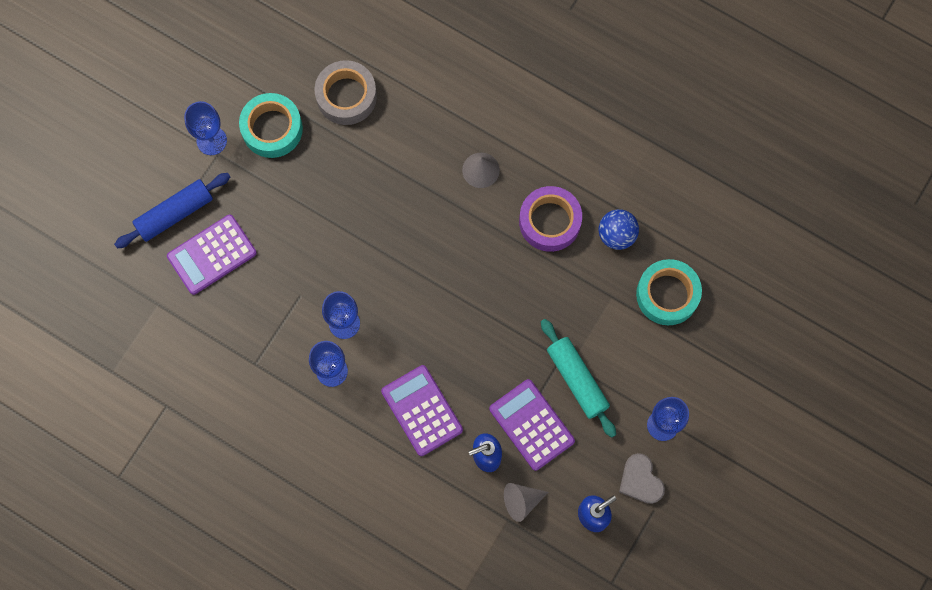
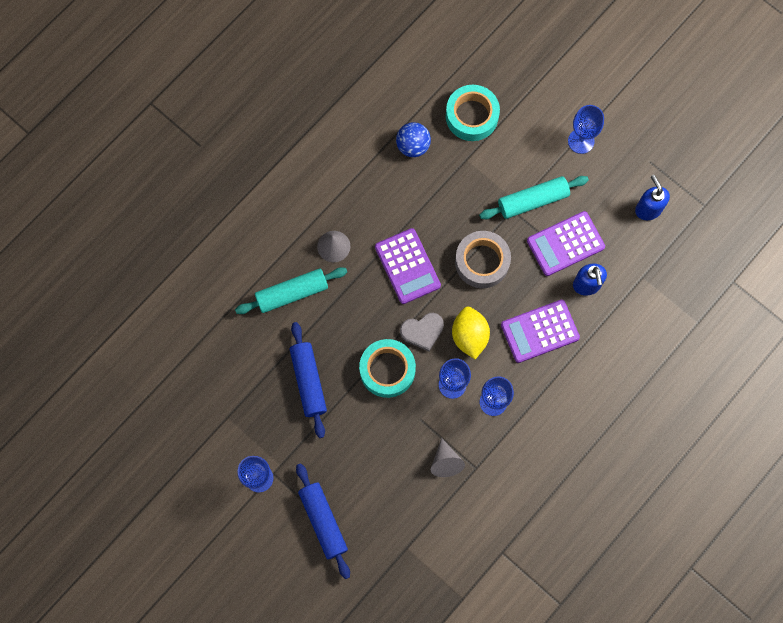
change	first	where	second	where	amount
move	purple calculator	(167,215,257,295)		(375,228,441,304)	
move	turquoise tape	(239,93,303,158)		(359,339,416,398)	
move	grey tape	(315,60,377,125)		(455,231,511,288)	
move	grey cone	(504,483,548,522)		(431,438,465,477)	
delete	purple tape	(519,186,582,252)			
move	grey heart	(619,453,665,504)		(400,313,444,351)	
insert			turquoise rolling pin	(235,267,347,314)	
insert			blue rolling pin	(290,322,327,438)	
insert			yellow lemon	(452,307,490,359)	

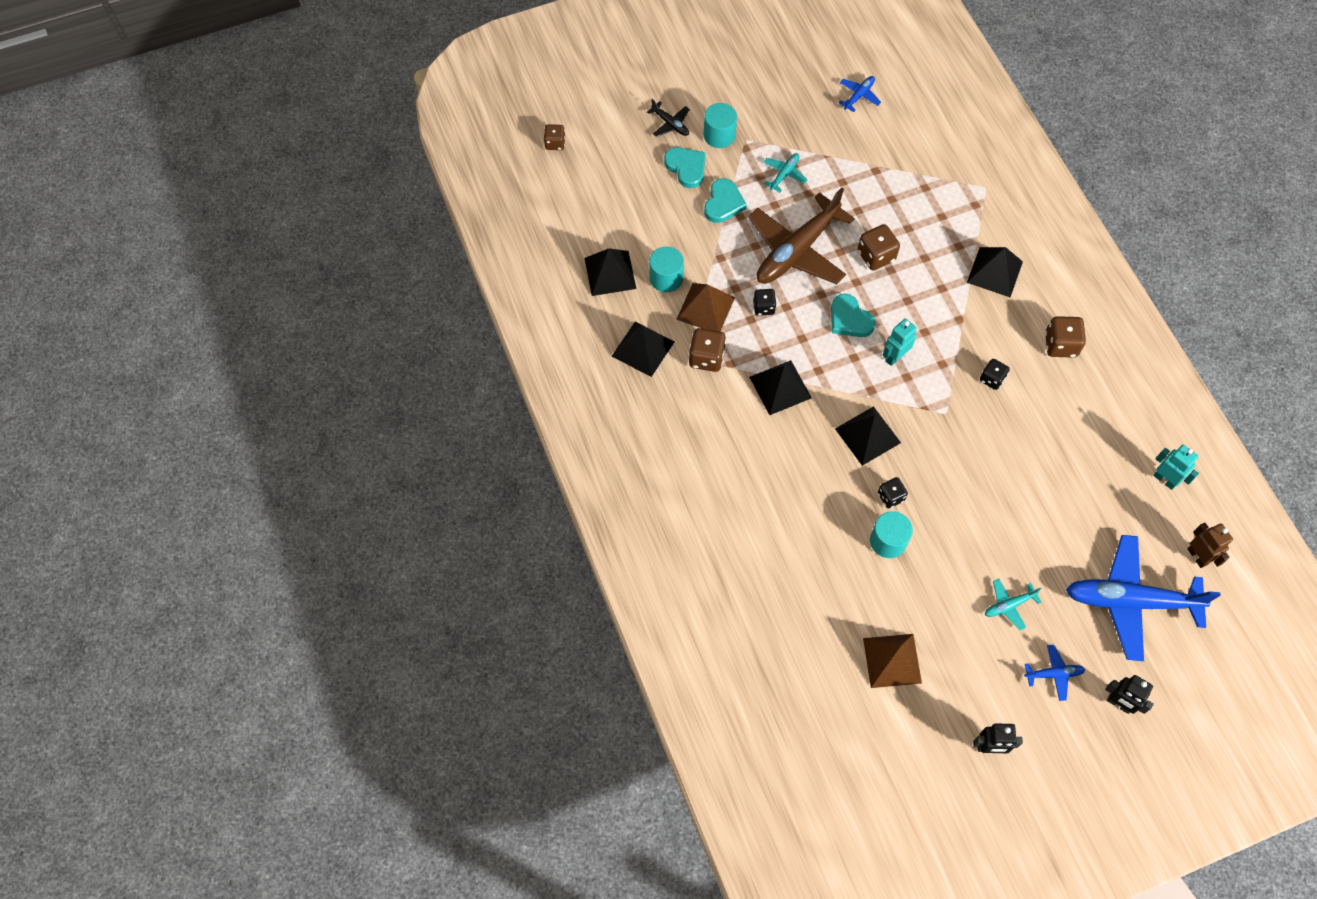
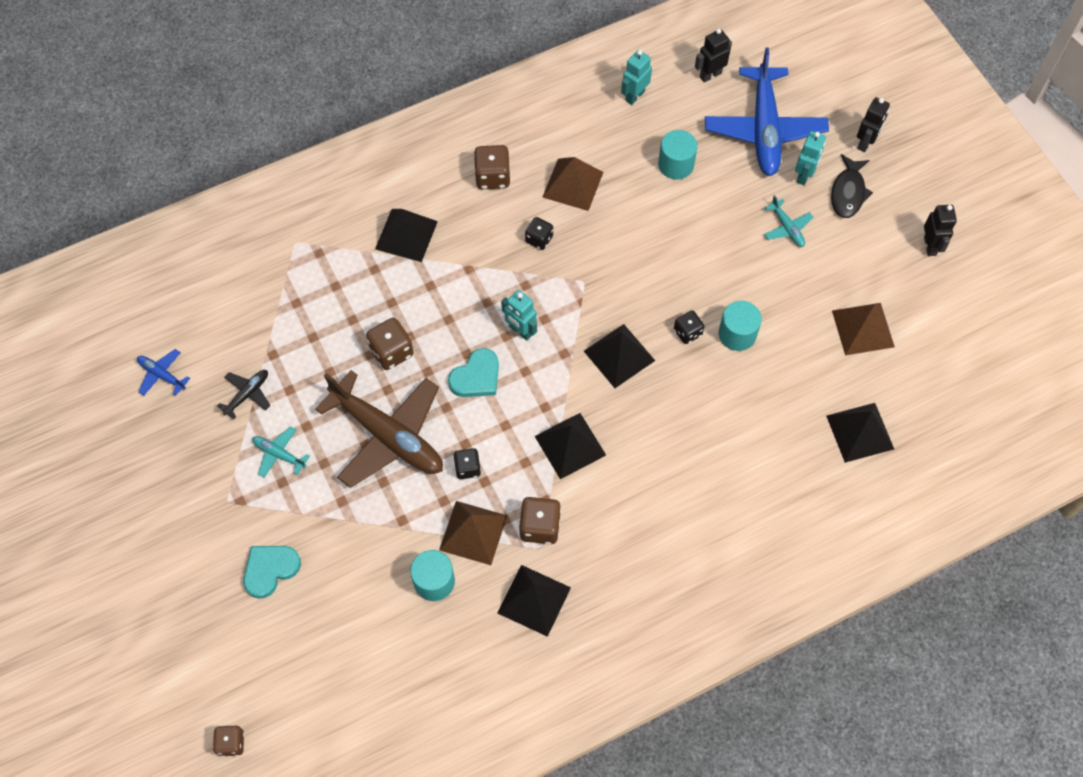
change	first	where	second	where	amount
move	black pyramid	(584,248,636,296)		(826,403,894,463)	
move	black plane	(647,99,690,137)		(217,370,271,419)	
move	turquoise cylinder	(704,103,737,148)		(658,130,698,179)	
delete	turquoise heart	(704,178,747,223)			
replace	blue plane	(1024,645,1086,701)	black fish	(831,154,873,218)	
recolor	brown robot	(1188,523,1233,568)	black robot	(695,28,732,82)	
insert			brown pyramid	(543,157,603,211)	
insert			turquoise robot	(795,131,826,185)	

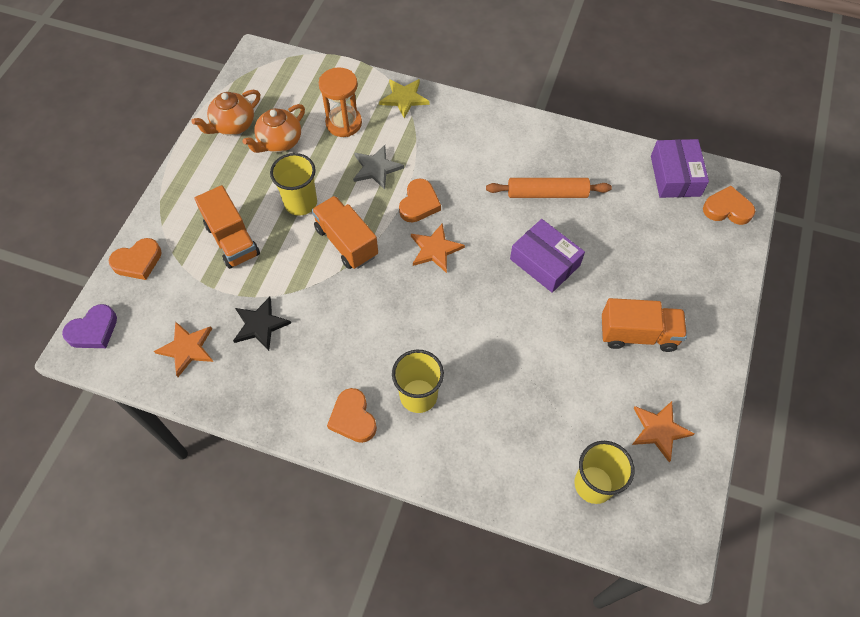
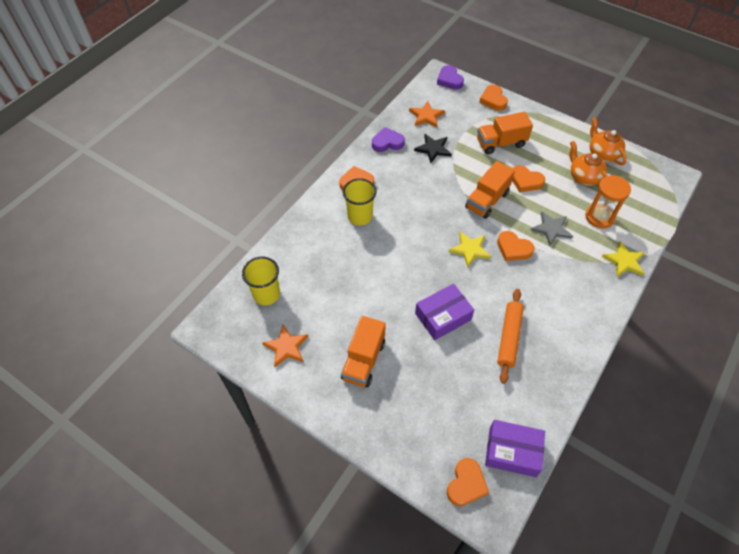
change	first	where	second	where	amount
replace	yellow cup	(270,153,317,216)	orange heart	(512,165,545,192)	
rotate	orange truck	(312,196,378,269)		(465,161,515,219)	150 degrees clockwise
recolor	orange star	(411,223,465,273)	yellow star	(449,232,491,267)	
insert			purple heart	(372,127,405,152)	

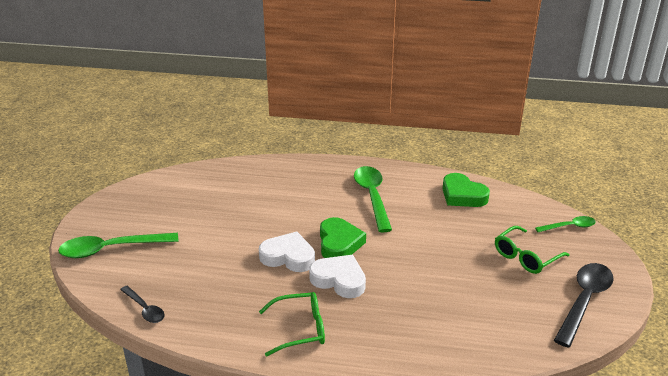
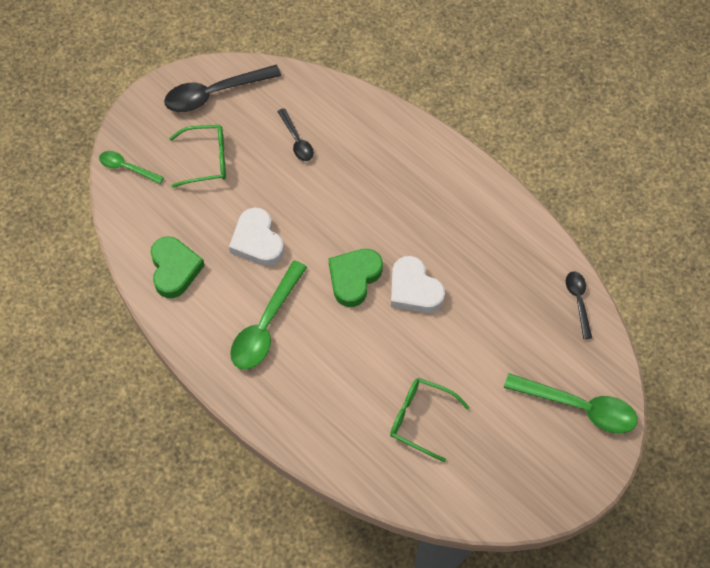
change	first	where	second	where	amount
move	green glasses	(259,292,325,356)		(390,378,470,462)	
move	white heart	(309,255,366,298)		(229,207,284,266)	
insert			black spoon	(277,108,314,161)	

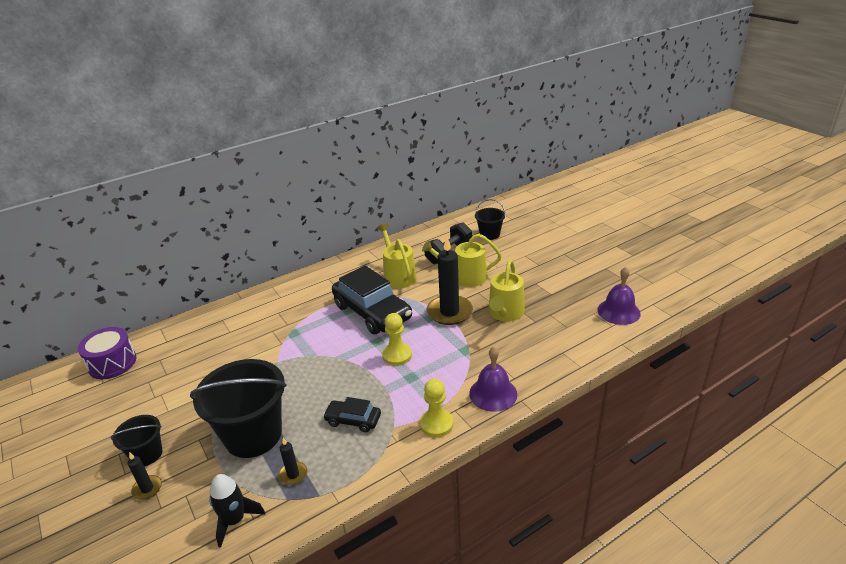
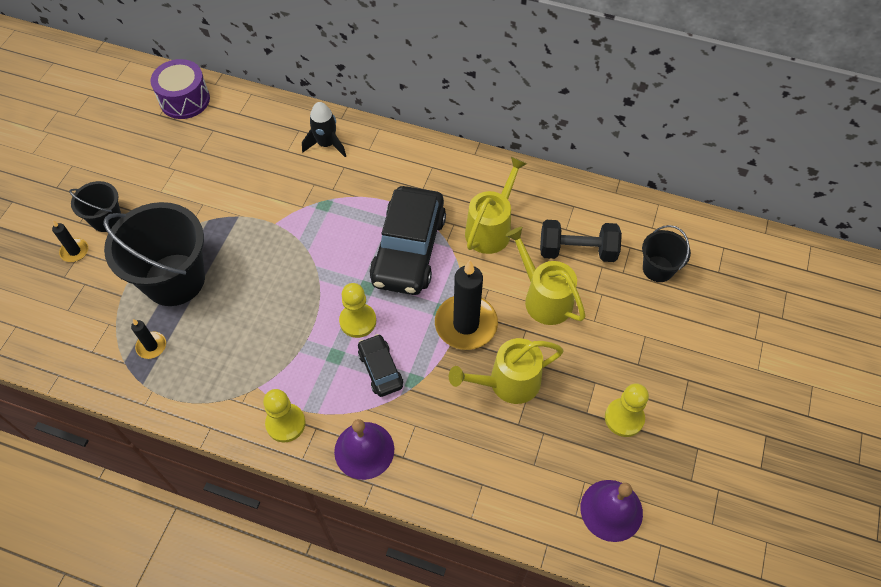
change	first	where	second	where	amount
move	black rocket	(209,474,265,548)		(302,102,346,157)	
move	black car	(323,397,381,432)		(358,334,403,397)	
insert			yellow pawn	(605,383,649,437)	

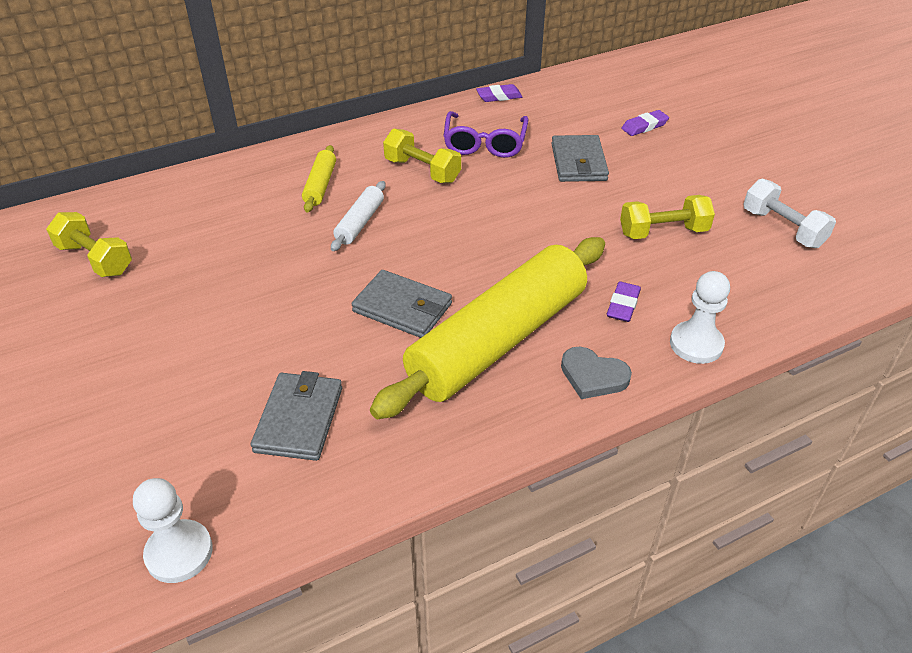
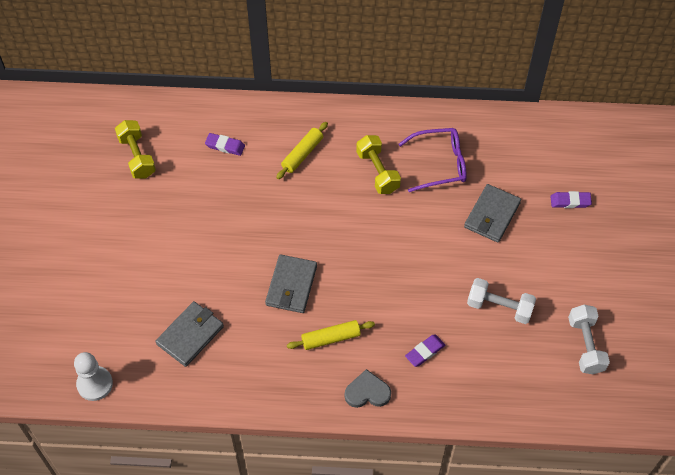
change	first	where	second	where	amount
delete	white rolling pin	(331,181,386,251)			
rotate	grey wallet	(352,270,452,338)		(265,254,317,313)	45 degrees clockwise
resize	yellow rolling pin	(370,237,605,419)		(287,320,375,350)	x0.41
rotate	purple glasses	(443,111,528,158)		(399,128,467,192)	135 degrees counterclockwise
move	purple eraser	(476,84,522,102)		(205,133,245,156)	
rotate	grey heart	(561,347,632,399)		(344,369,391,408)	120 degrees clockwise
recolor	yellow dumbbell	(620,195,715,239)	white dumbbell	(467,278,536,324)	
delete	white pawn	(670,271,730,364)			

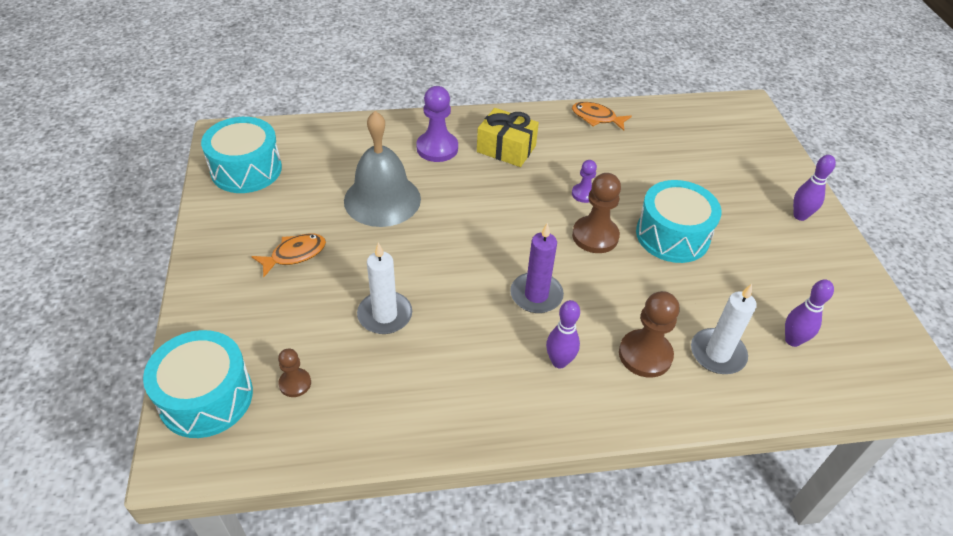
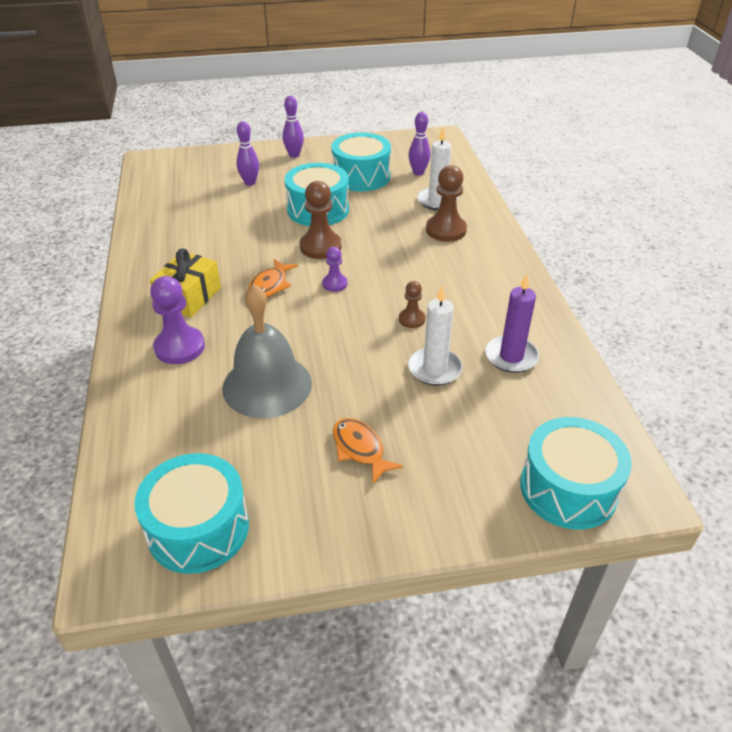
change	first	where	second	where	amount
move	brown pawn	(278,349,311,397)		(399,281,425,328)	
move	purple candle	(510,223,564,313)		(485,273,539,373)	
move	purple bowling pin	(546,300,580,368)		(236,121,259,186)	
move	orange fish	(572,102,632,131)		(248,259,298,298)	
move	purple pawn	(572,160,597,203)		(322,247,347,292)	
insert			turquoise drum	(331,132,391,191)	

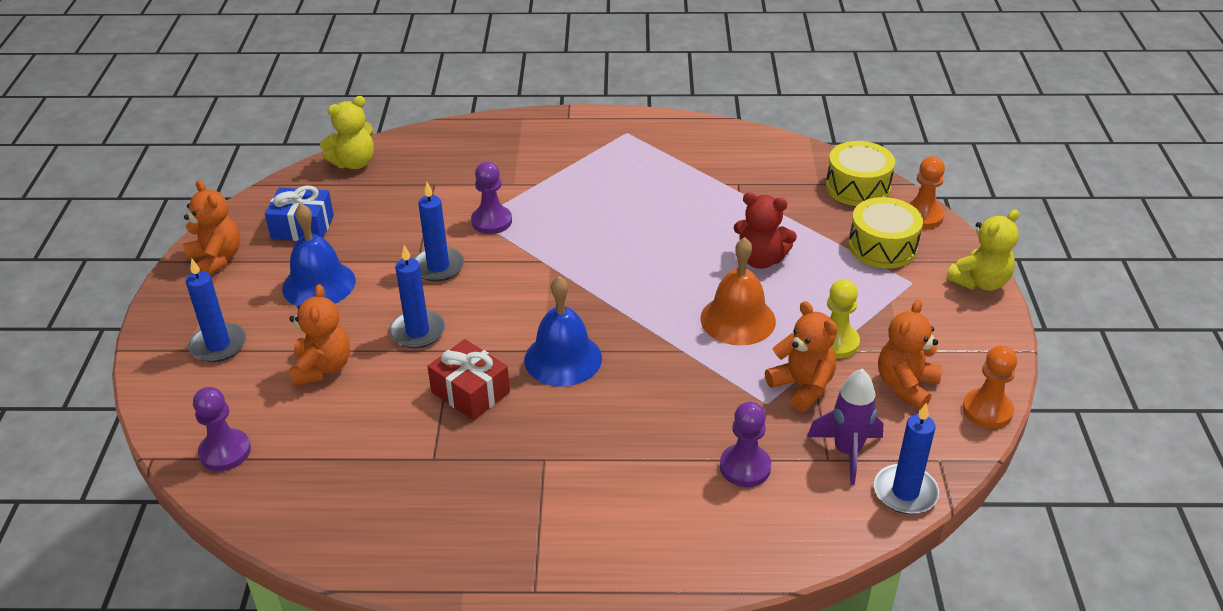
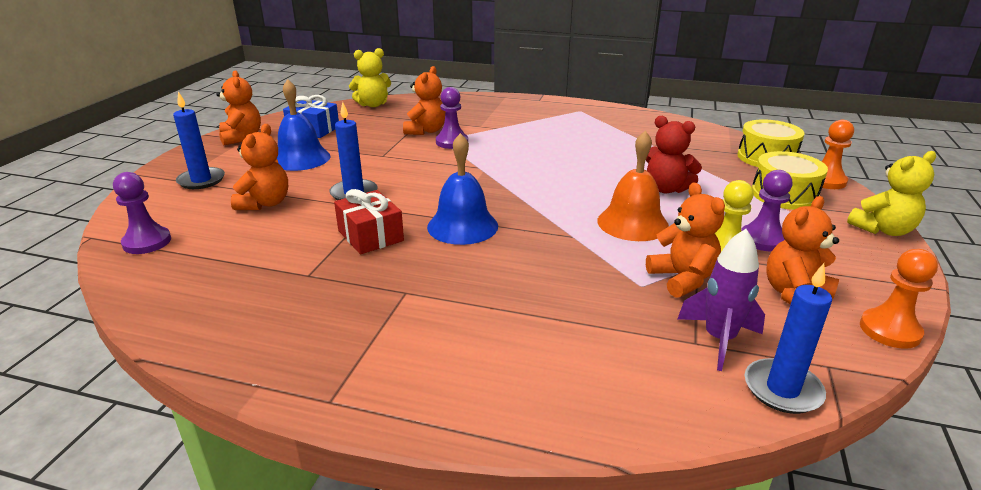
change	first	where	second	where	amount
delete	blue candle	(414,182,464,282)			
move	purple pawn	(720,401,771,487)		(741,170,792,251)	
insert			orange teddy bear	(403,66,446,135)	

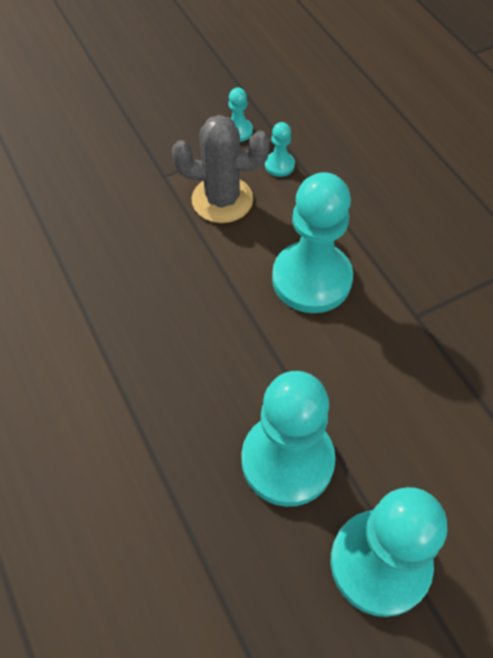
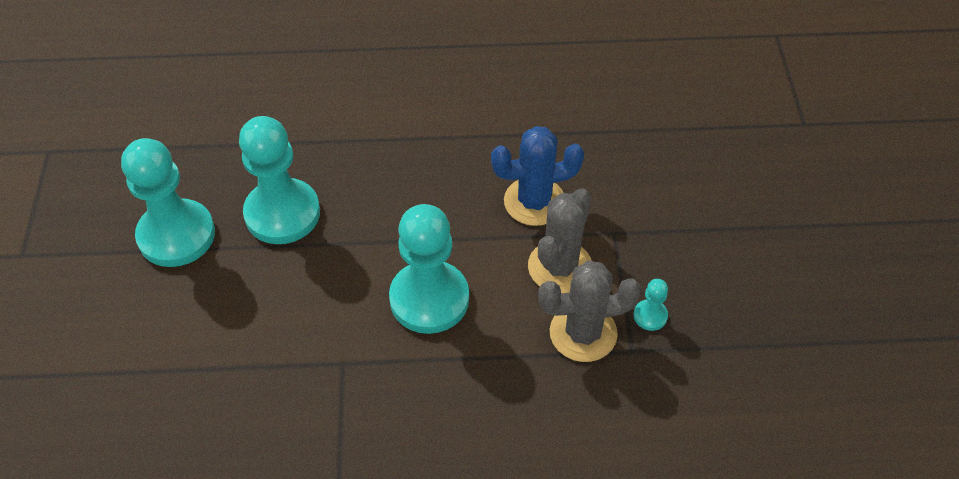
change	first	where	second	where	amount
replace	turquoise pawn	(265,122,295,177)	grey cactus	(538,261,641,362)	
insert			blue cactus	(491,126,584,226)	

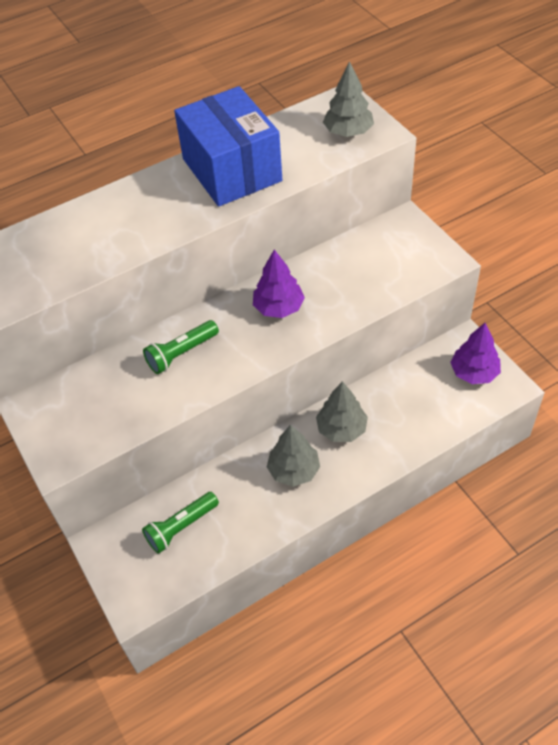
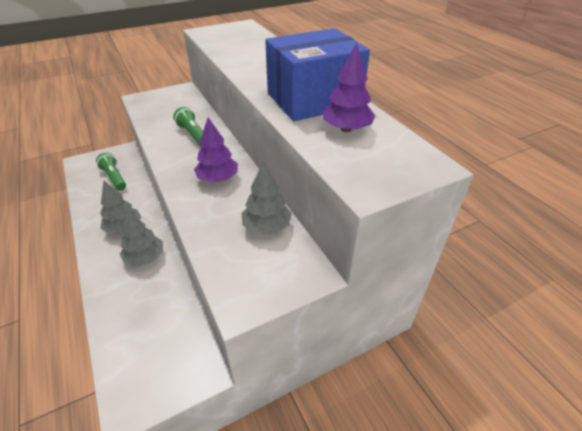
change	first	where	second	where	amount
move	grey tree	(323,61,374,137)		(242,162,292,234)	
move	purple tree	(450,323,501,384)		(322,43,375,132)	

